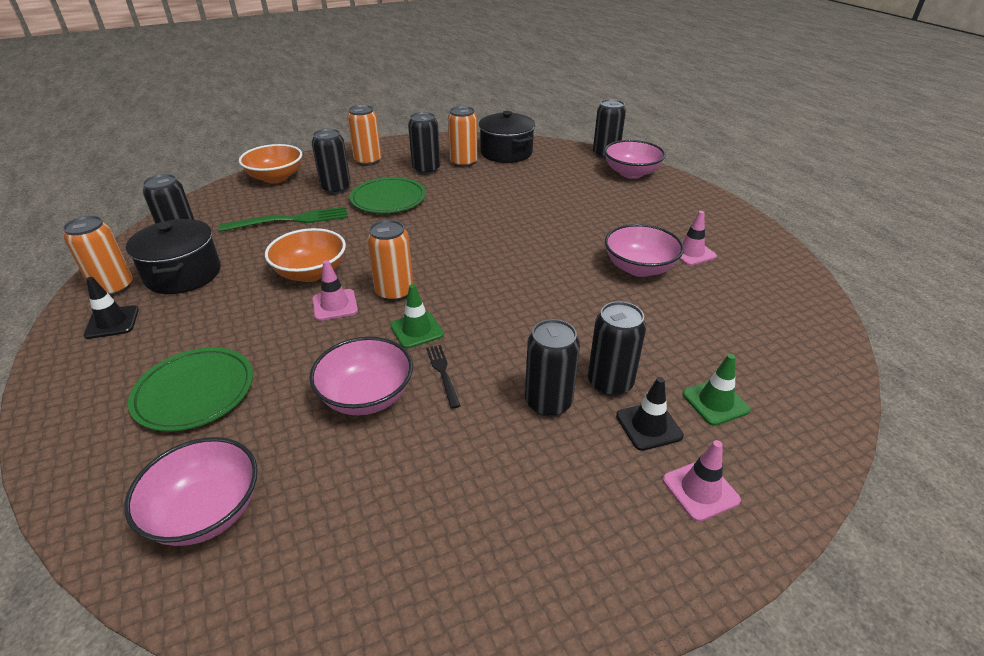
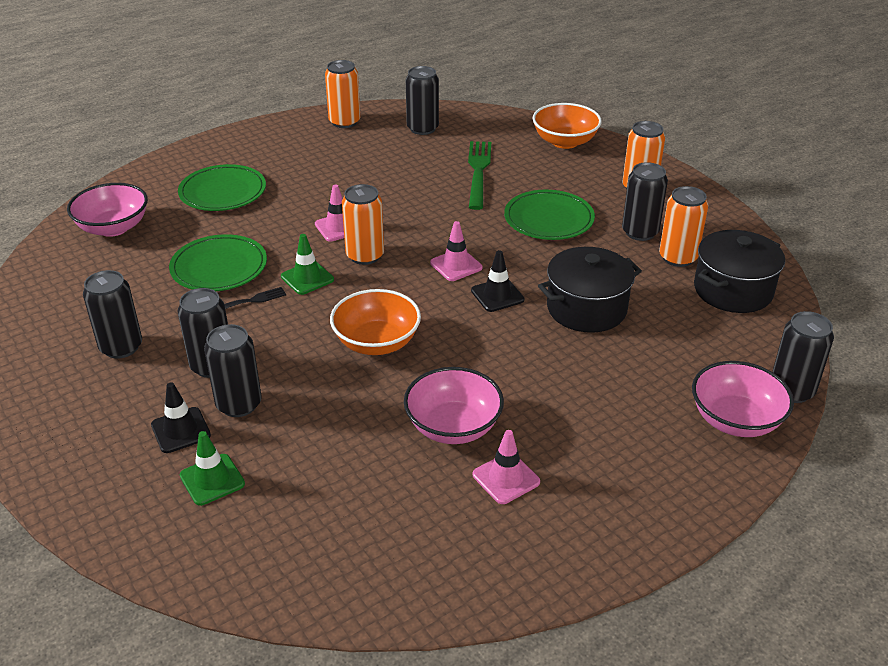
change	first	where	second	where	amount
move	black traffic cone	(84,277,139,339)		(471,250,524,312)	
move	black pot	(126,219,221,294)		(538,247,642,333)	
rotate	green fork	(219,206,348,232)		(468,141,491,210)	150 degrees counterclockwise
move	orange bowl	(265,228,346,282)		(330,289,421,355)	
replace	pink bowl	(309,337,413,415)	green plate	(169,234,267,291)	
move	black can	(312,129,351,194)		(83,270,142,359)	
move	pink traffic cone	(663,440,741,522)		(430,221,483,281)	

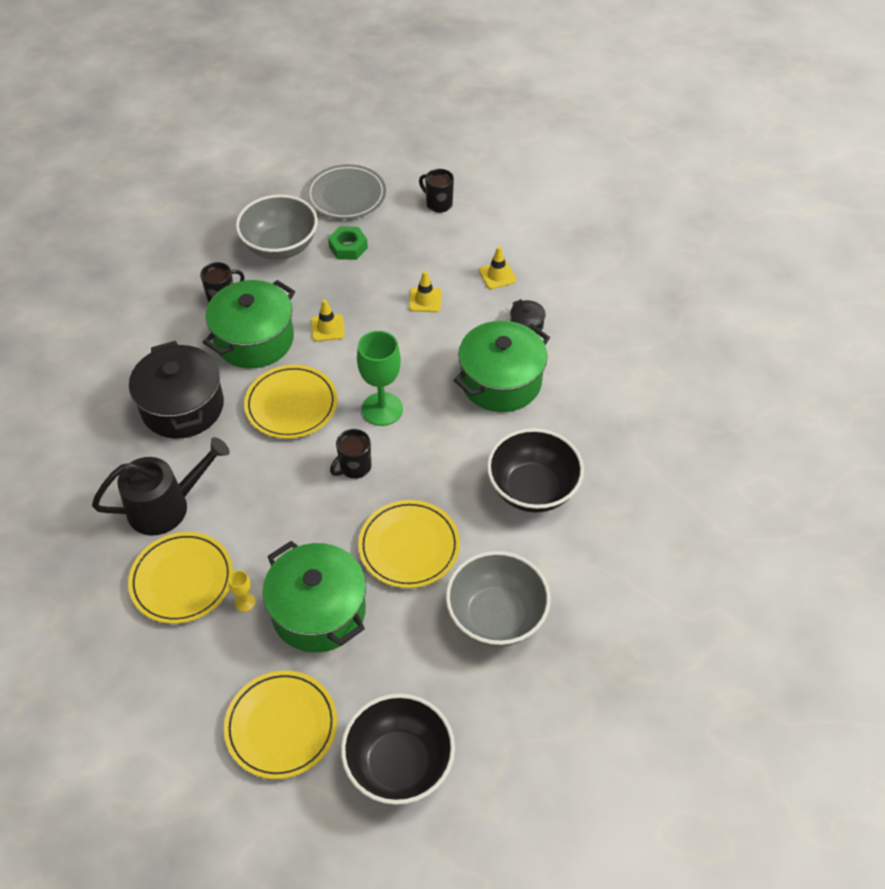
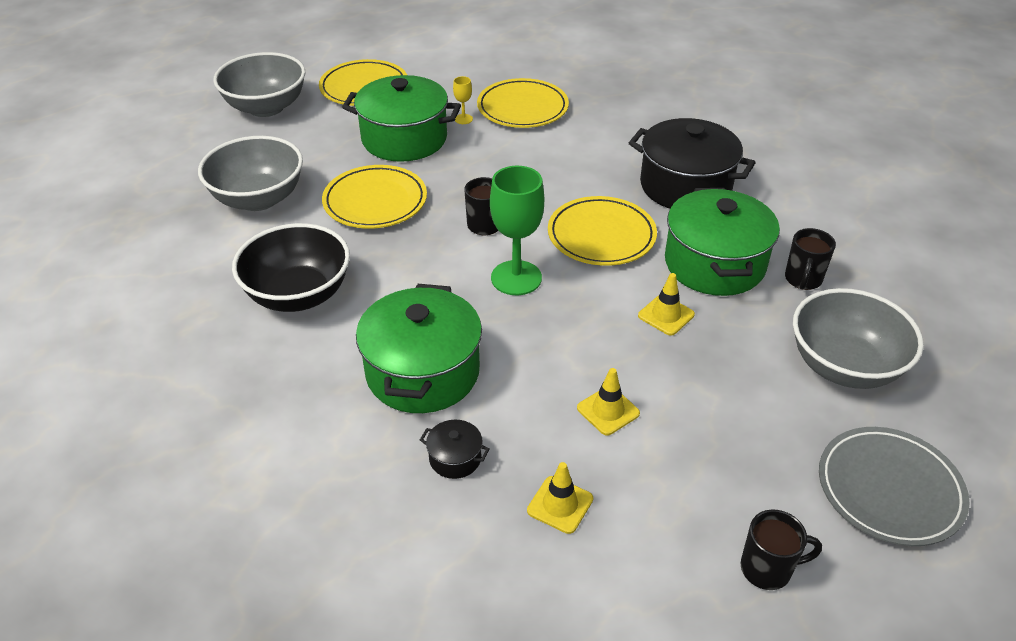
change	first	where	second	where	amount
delete	black watering can	(92,437,230,536)			
delete	green nut	(328,226,368,260)			
recolor	black bowl	(341,694,455,805)	grey bowl	(213,52,305,117)	

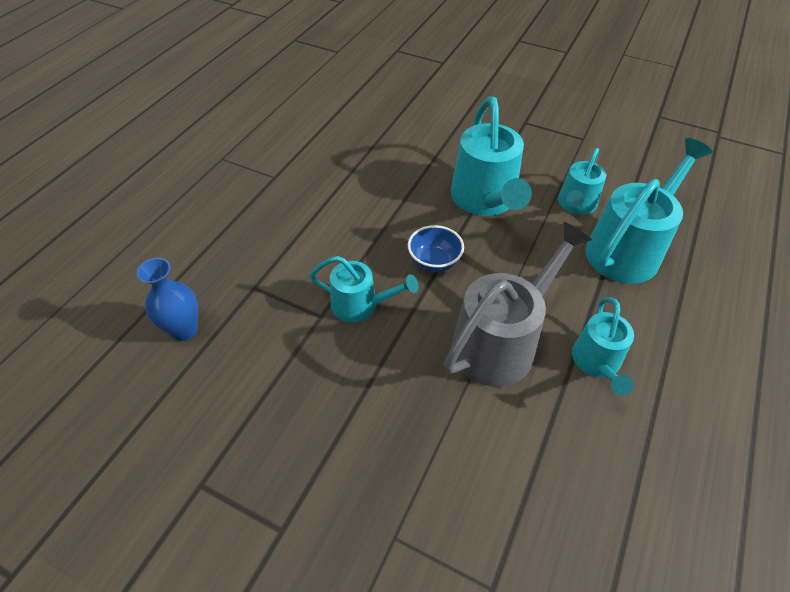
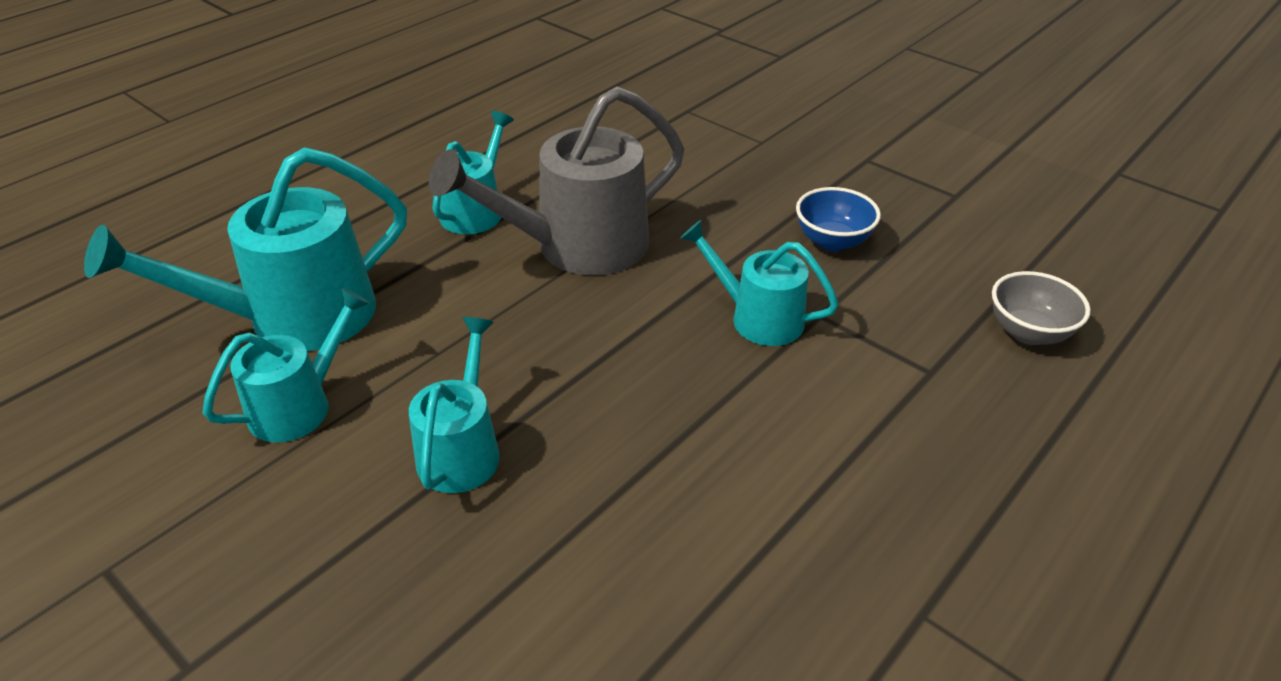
change	first	where	second	where	amount
replace	blue vase	(136,258,198,341)	grey bowl	(992,271,1091,345)	
move	blue bowl	(408,225,464,272)		(796,187,881,251)	
resize	turquoise watering can	(451,97,532,216)		(409,317,500,493)	x0.59

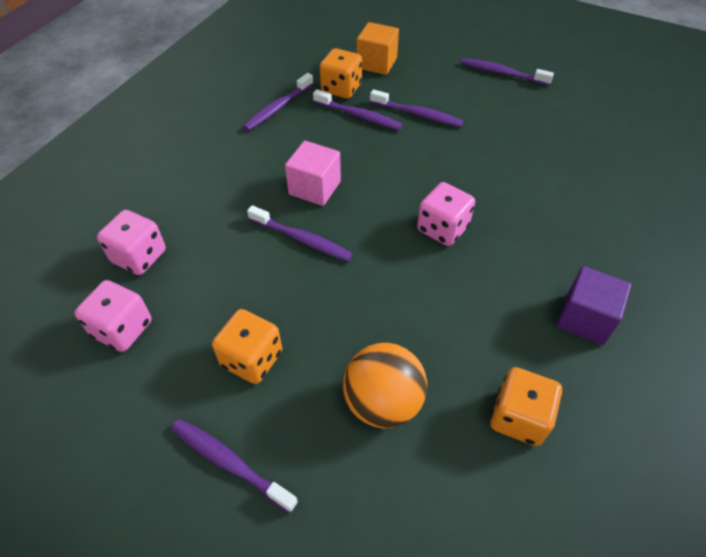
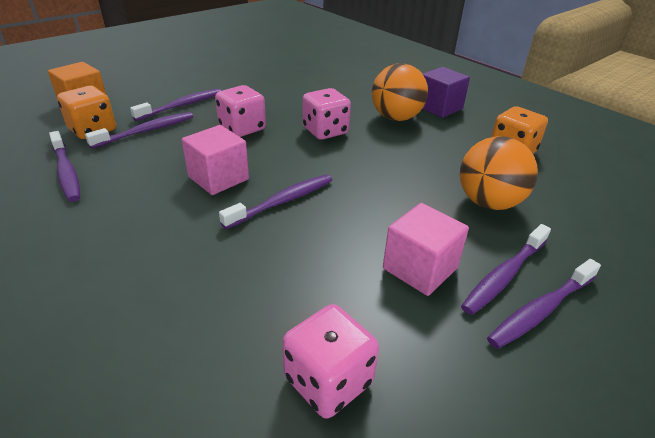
change	first	where	second	where	amount
move	pink dice	(97,210,166,275)		(215,85,266,137)	
replace	orange dice	(212,309,282,384)	pink cube	(383,203,469,296)	
move	purple toothbrush	(461,58,554,86)		(461,224,551,315)	
insert			orange ball	(372,63,428,121)	

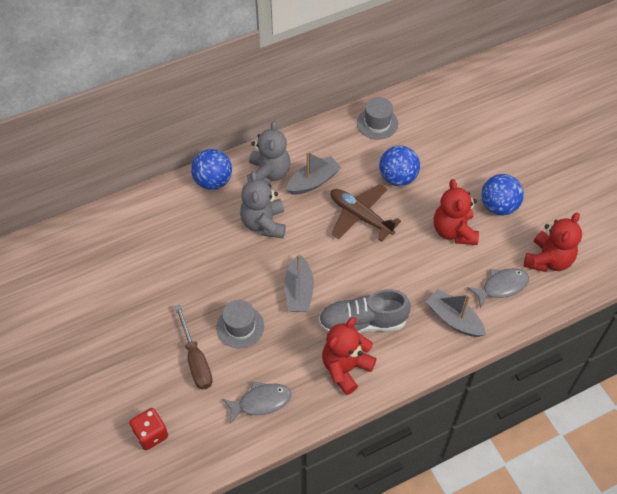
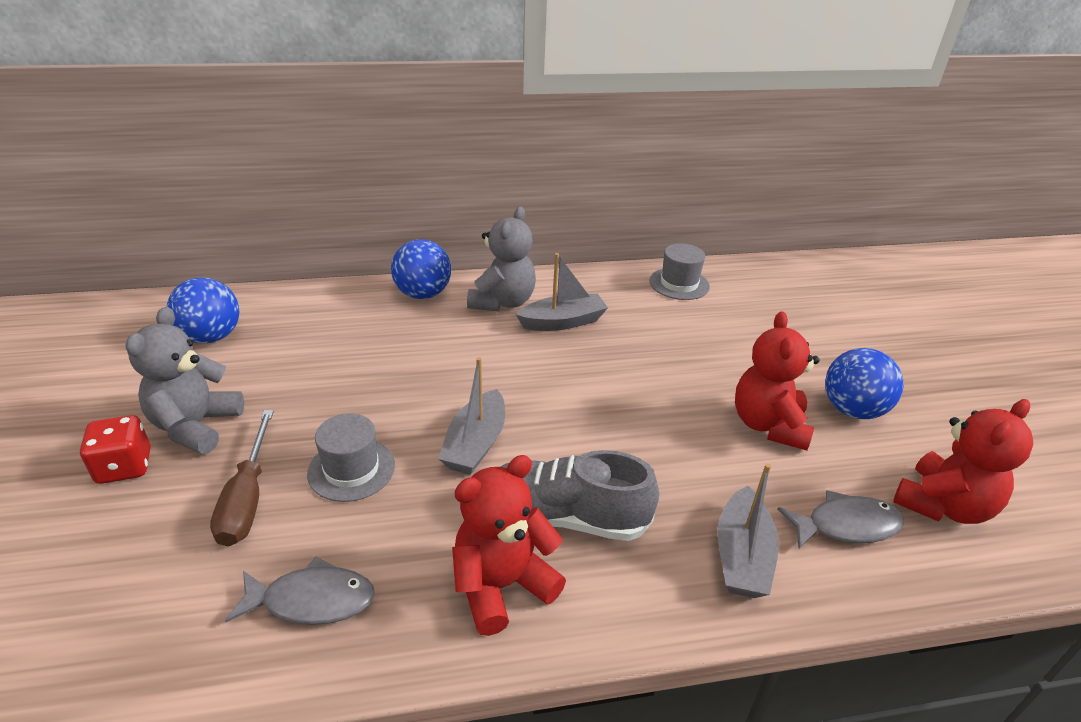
change	first	where	second	where	amount
move	red dice	(129,408,168,450)		(80,415,151,484)	
move	grey teddy bear	(240,171,286,238)		(125,307,244,454)	
delete	brown plane	(331,184,401,242)			
move	blue ball	(379,146,420,186)		(167,277,239,344)	
rotate	grey boat	(426,289,486,337)		(717,463,779,598)	135 degrees counterclockwise

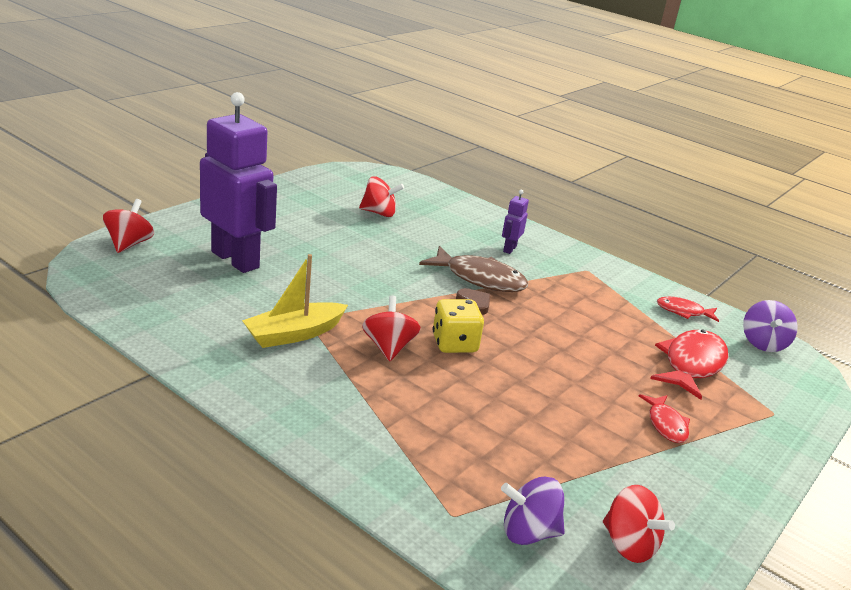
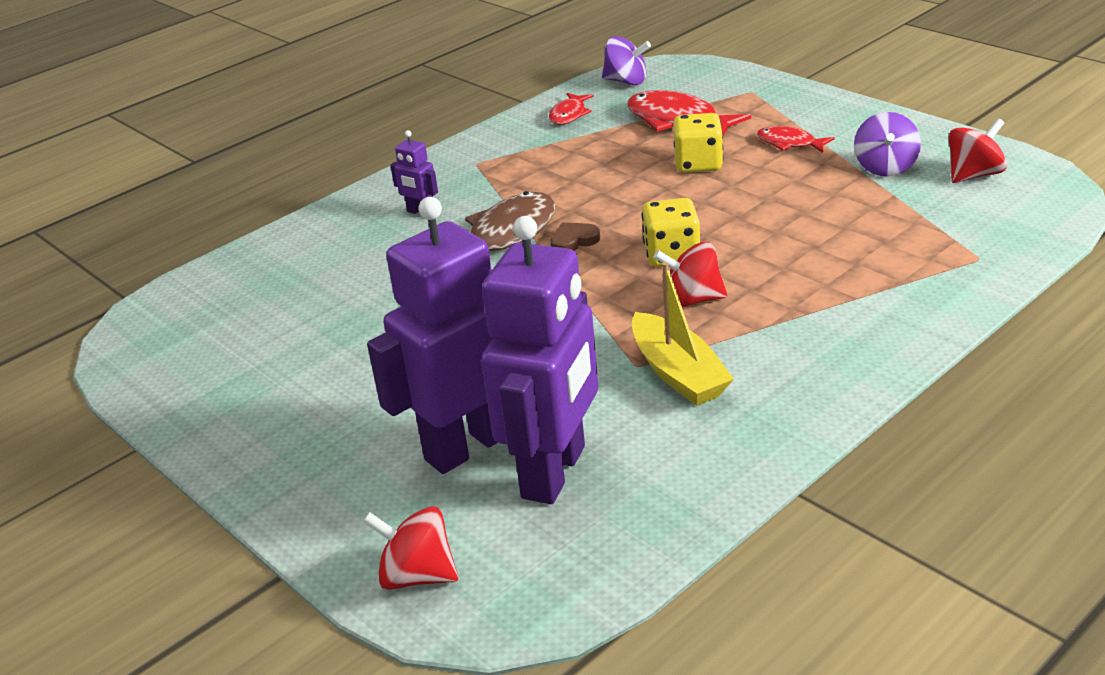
change	first	where	second	where	amount
delete	red spinning top	(359,176,404,217)			
move	purple spinning top	(501,477,565,545)		(854,112,921,177)	
rotate	red fish	(639,394,690,443)		(757,126,835,153)	150 degrees counterclockwise
insert			purple robot	(481,216,598,504)	
insert			yellow dice	(673,113,723,173)	

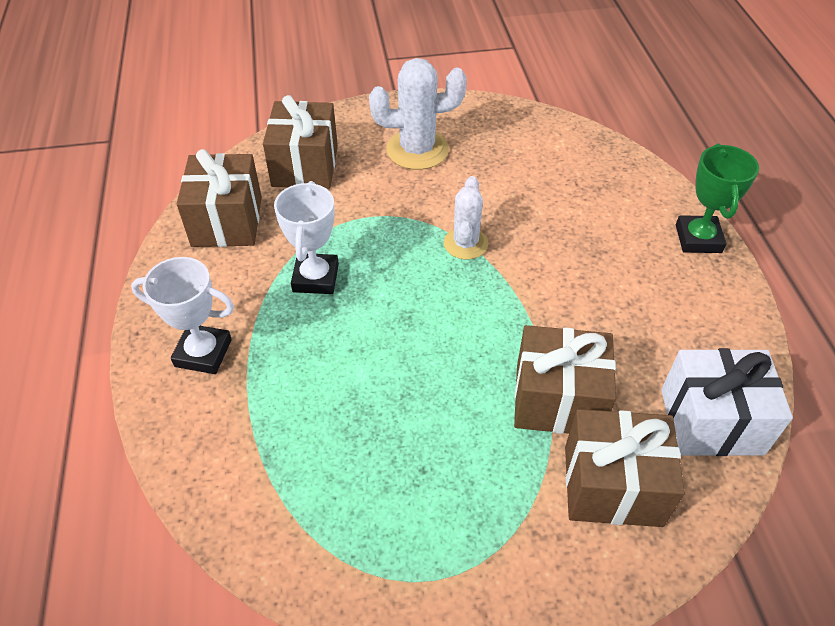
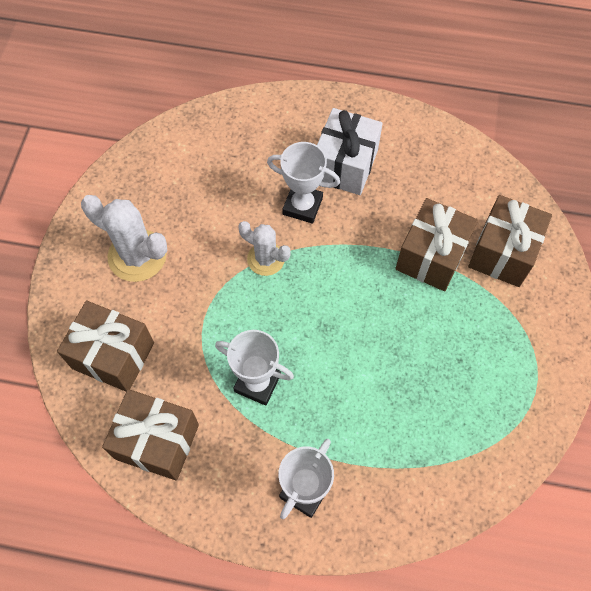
change	first	where	second	where	amount
rotate	white cactus	(369,58,467,170)		(81,195,167,282)	75 degrees counterclockwise
move	white gift	(661,348,793,456)		(317,108,383,195)	
delete	green trophy	(676,144,759,253)			
insert			white trophy	(267,142,340,224)	

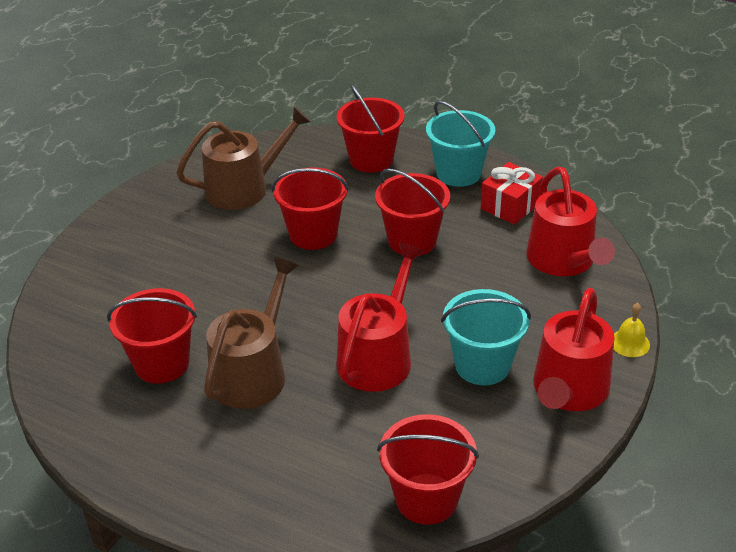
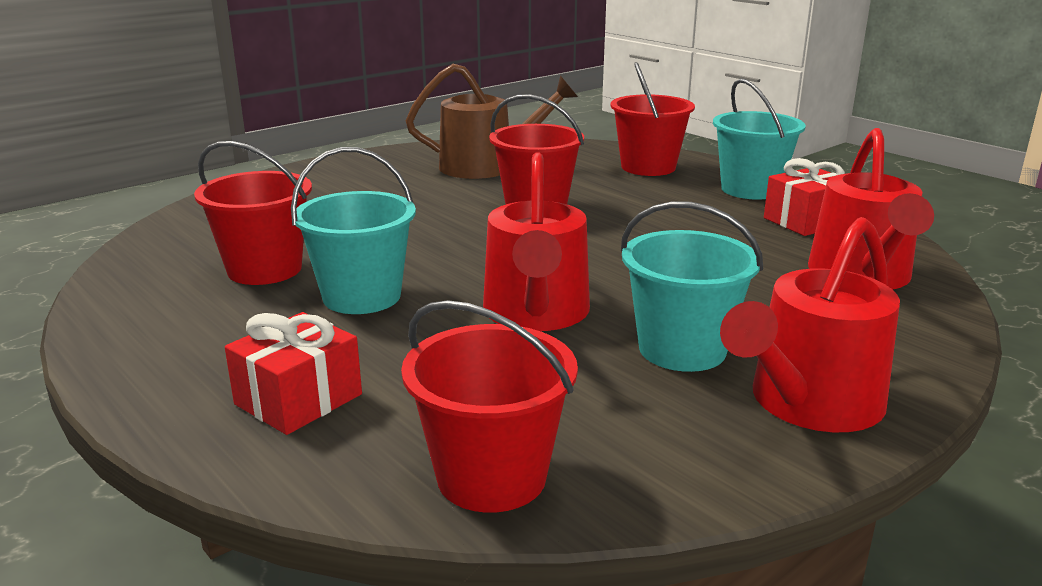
change	first	where	second	where	amount
replace	brown watering can	(204,257,299,409)	turquoise bucket	(291,147,416,314)	
rotate	red watering can	(337,243,425,392)		(483,153,590,331)	135 degrees clockwise
delete	red bucket	(375,168,450,256)			
delete	yellow bell	(614,303,650,357)			
insert			red gift	(225,312,362,435)	

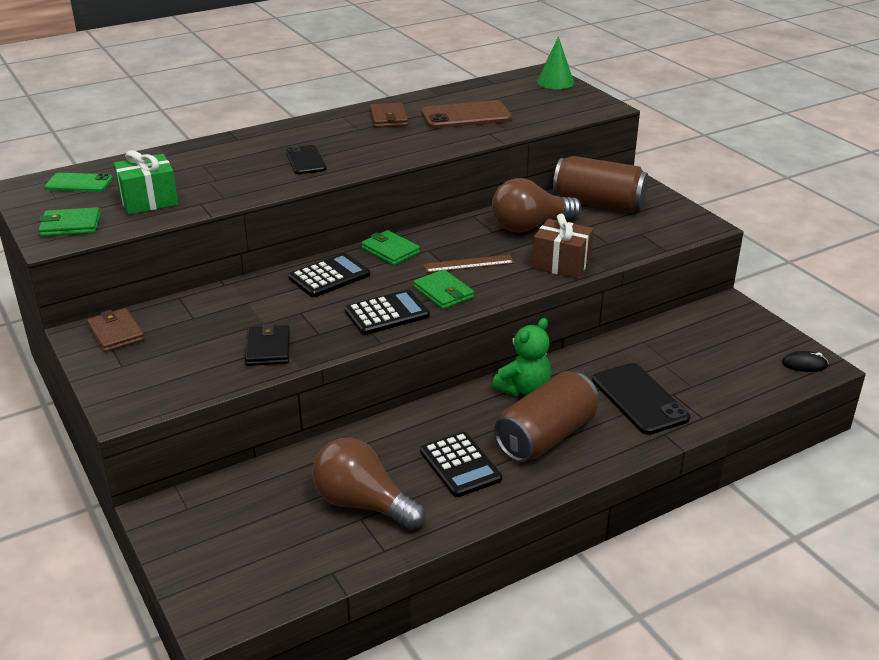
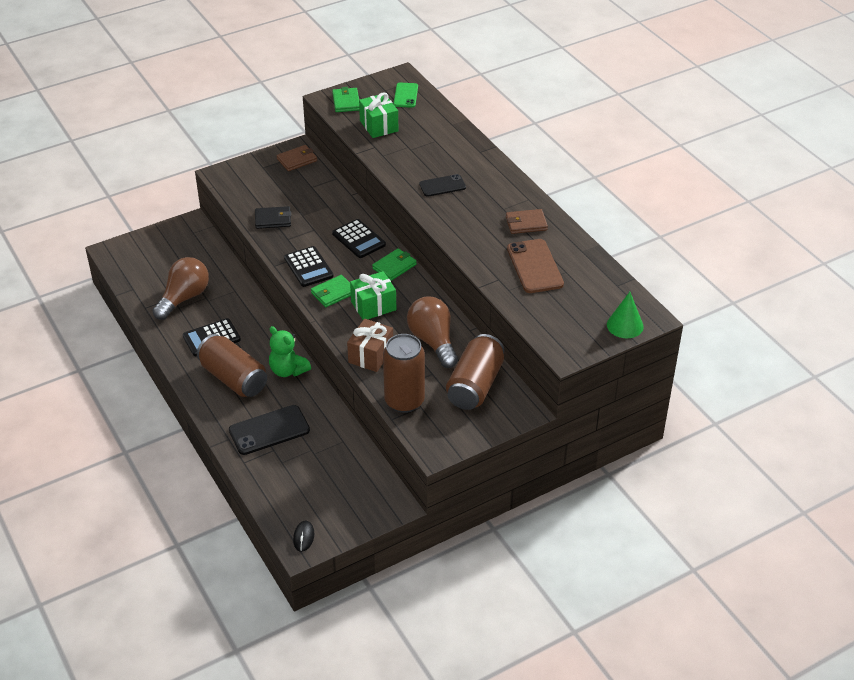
change	first	where	second	where	amount
replace	brown ruler	(423,255,514,273)	green gift	(350,271,396,320)	
insert			brown can	(383,334,425,413)	

